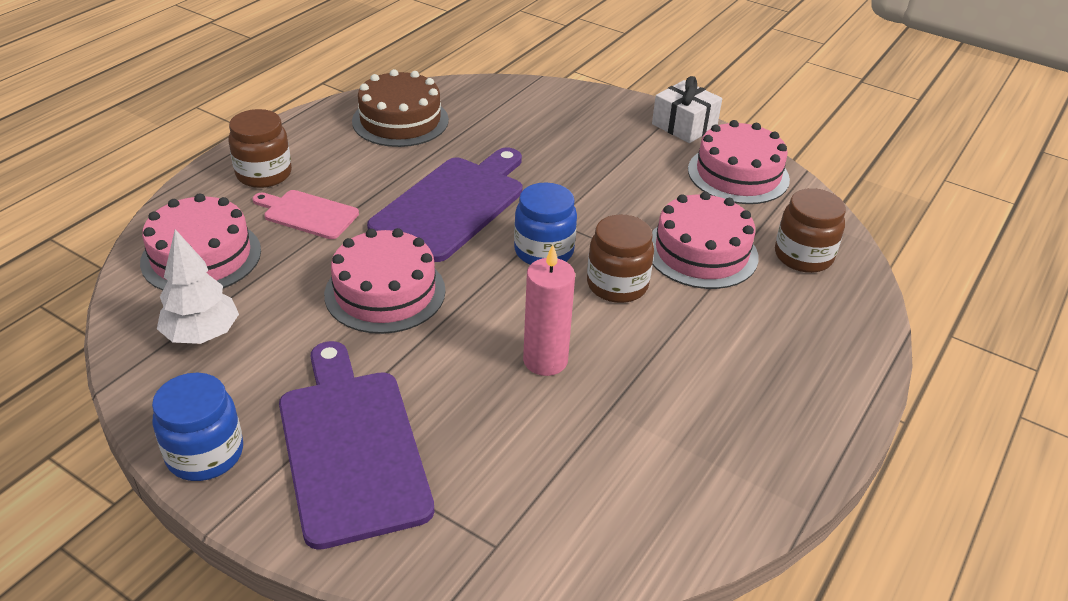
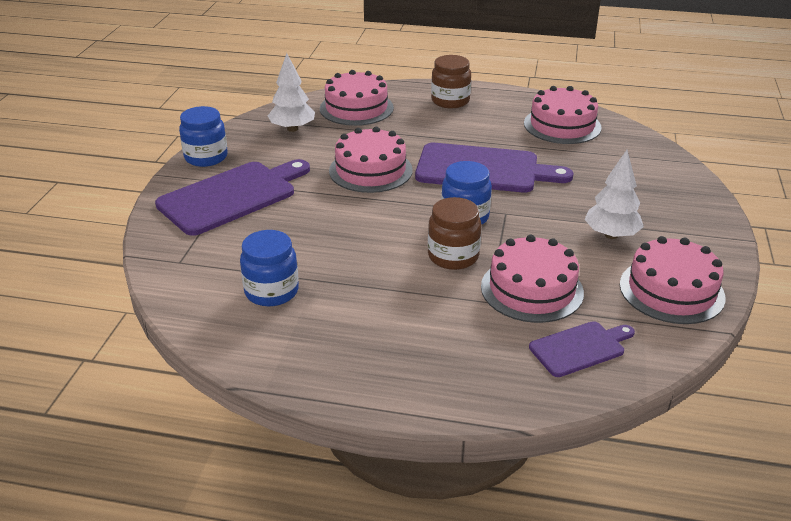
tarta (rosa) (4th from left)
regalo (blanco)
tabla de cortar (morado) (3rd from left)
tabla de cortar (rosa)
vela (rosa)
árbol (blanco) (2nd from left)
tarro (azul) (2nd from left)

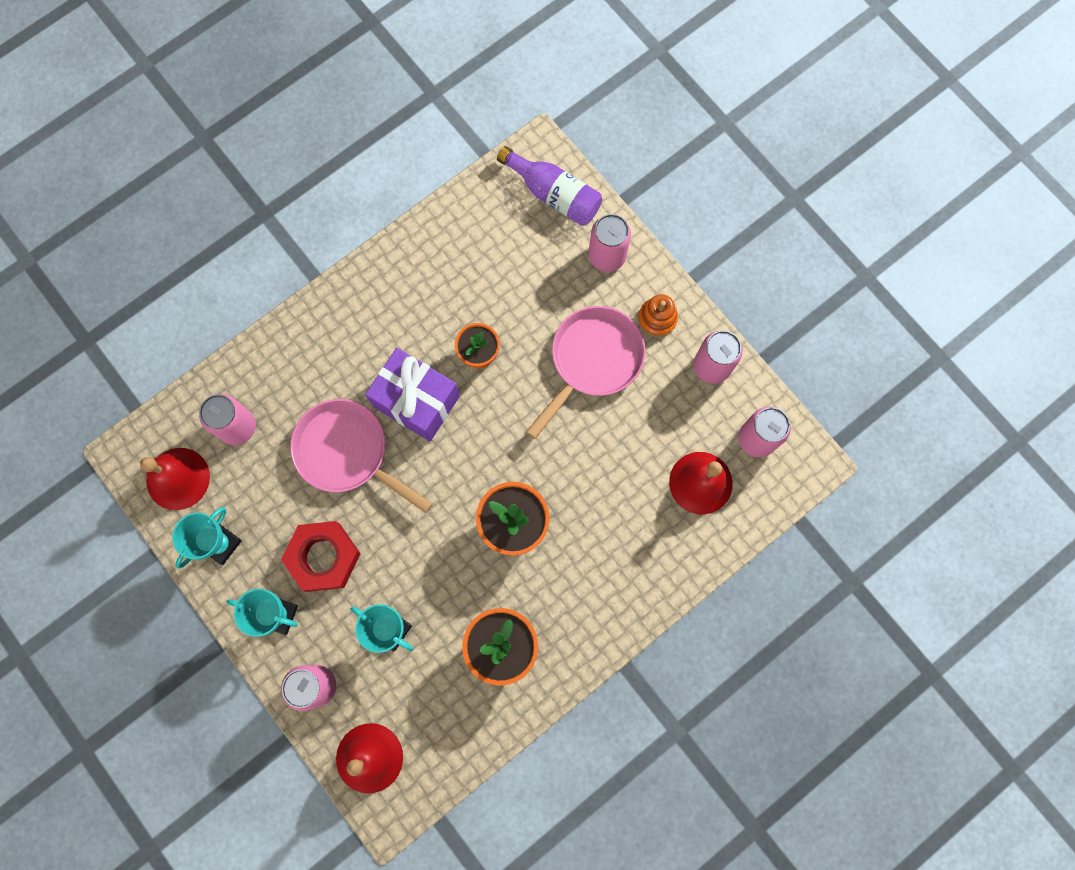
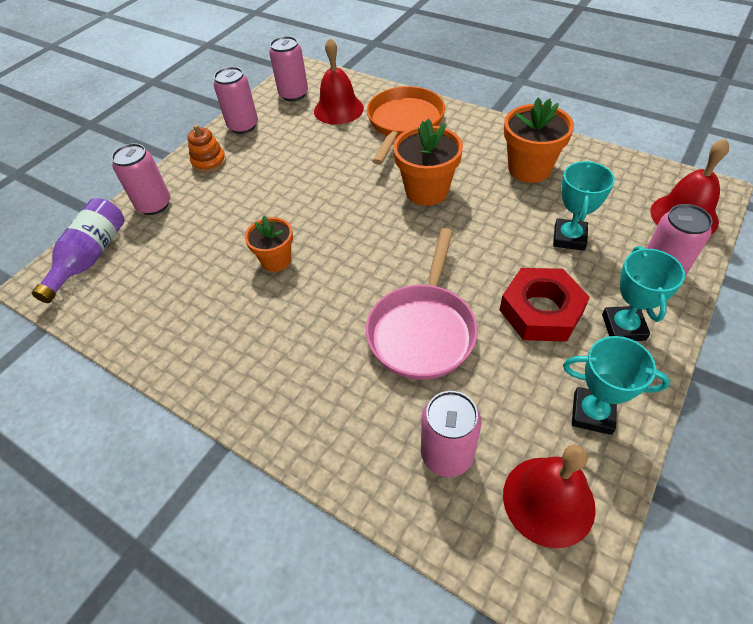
sartén (rosa) (2nd from left in the first image)
regalo (morado)
sartén (naranja)

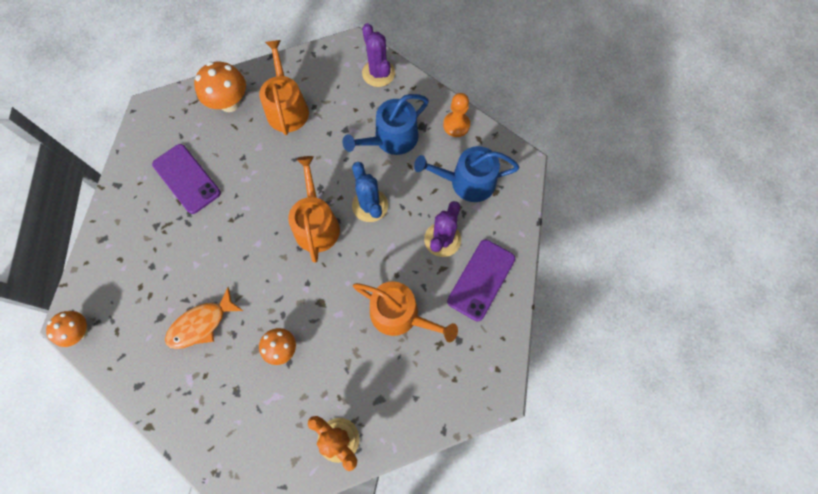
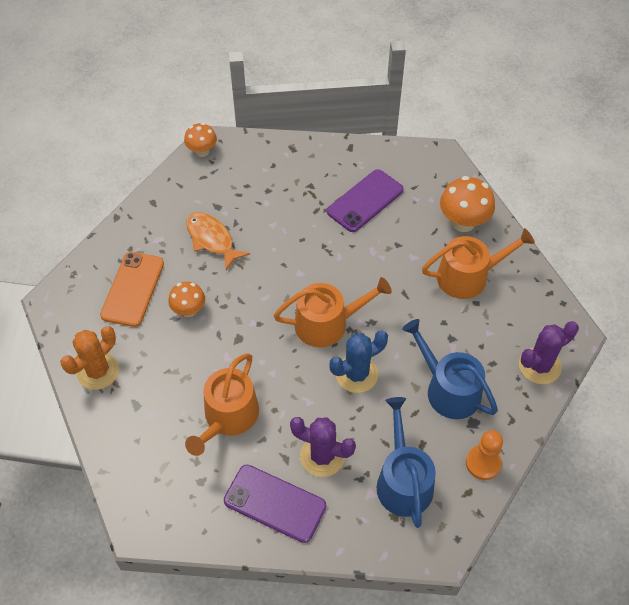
móvil (naranja)

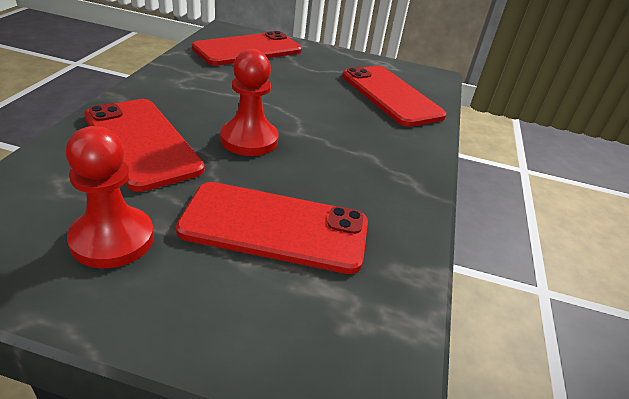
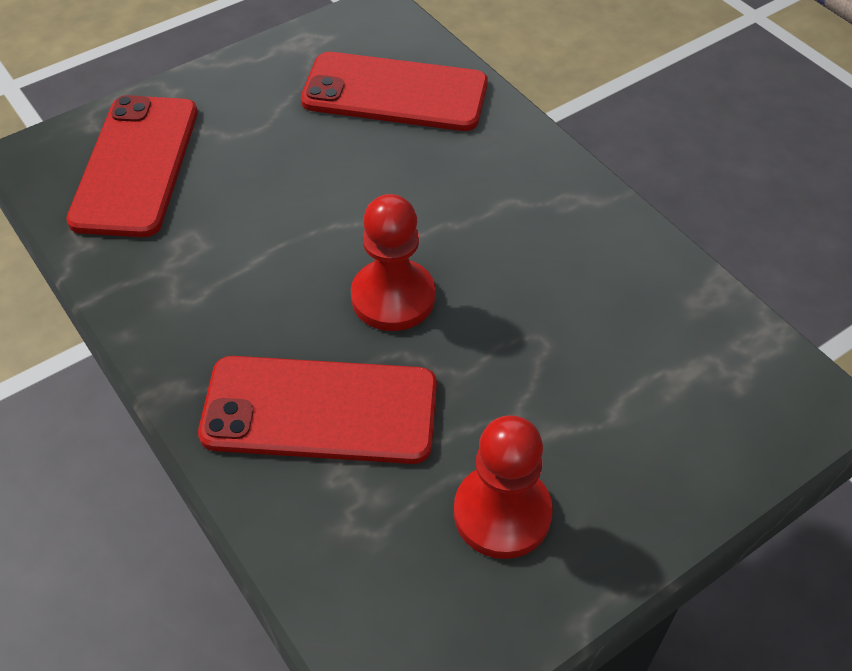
móvil (rojo) (3rd from left in the first image)

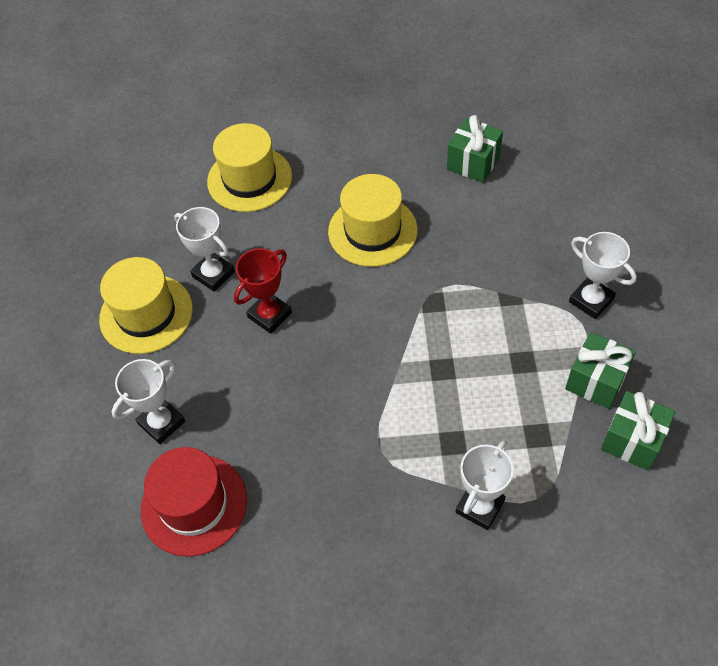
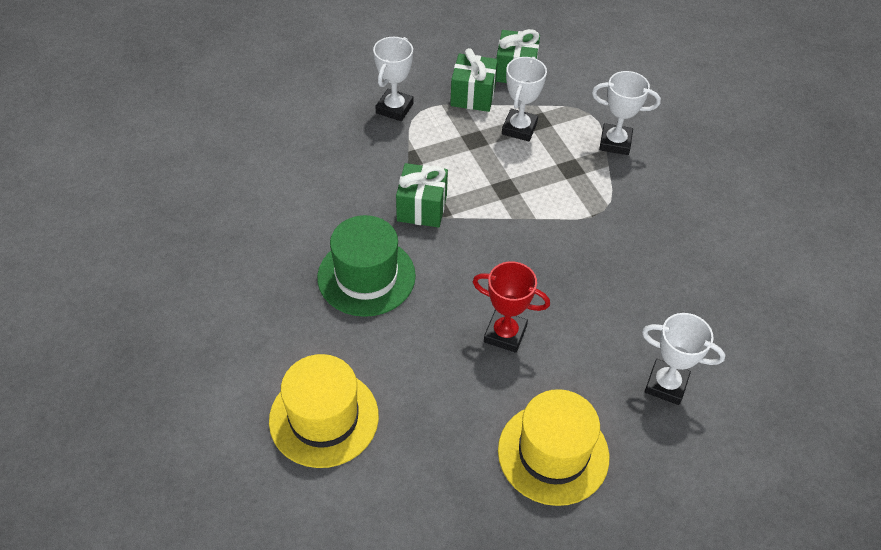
regalo (verde) (1st from left)
sombrero (verde)
trofeo (blanco) (2nd from left)
sombrero (rojo)

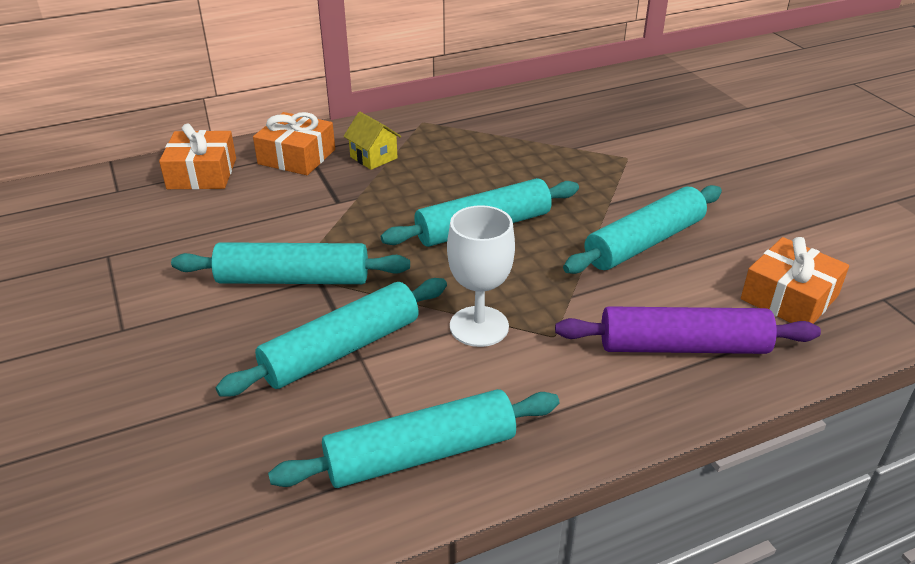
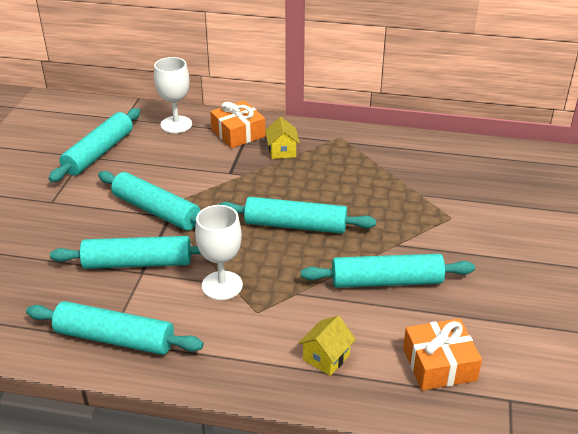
copa (blanco) (1st from left)
casa (amarillo) (2nd from left)
rodillo (turquesa) (1st from left)

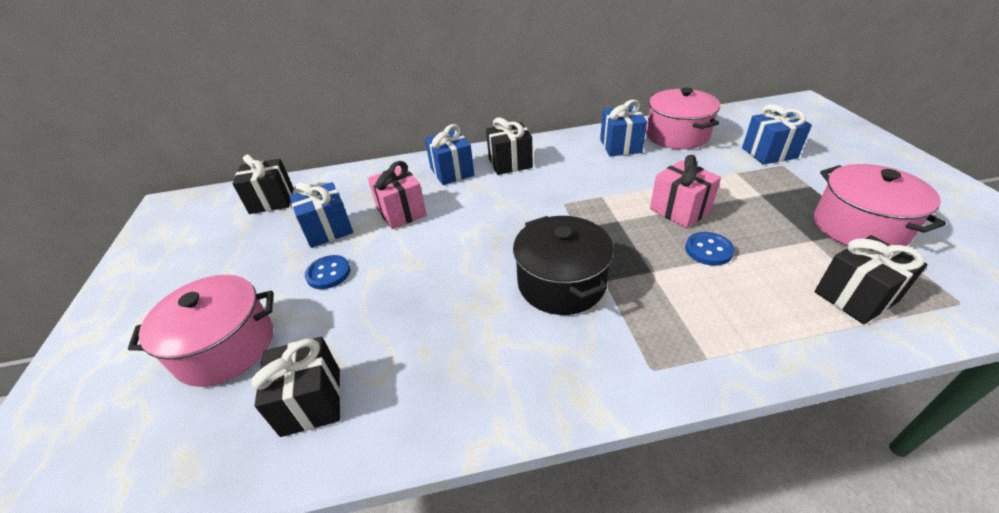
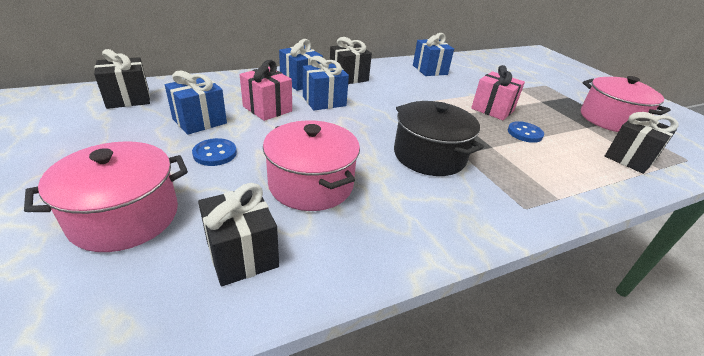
olla (rosa) (2nd from left)
regalo (azul) (3rd from left)

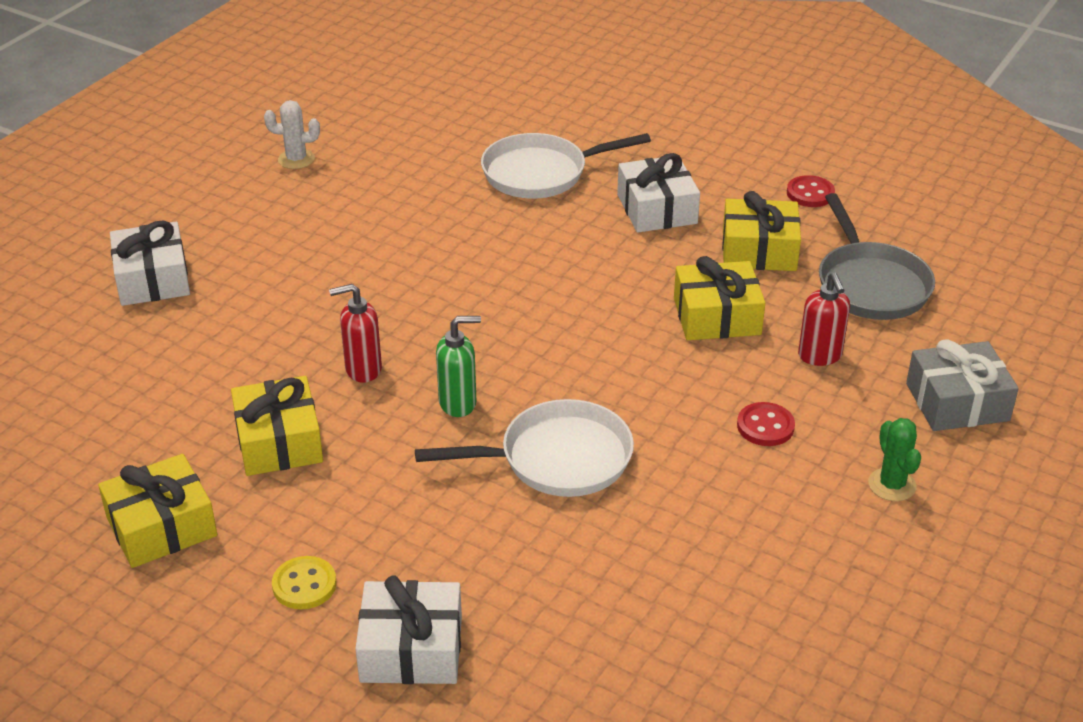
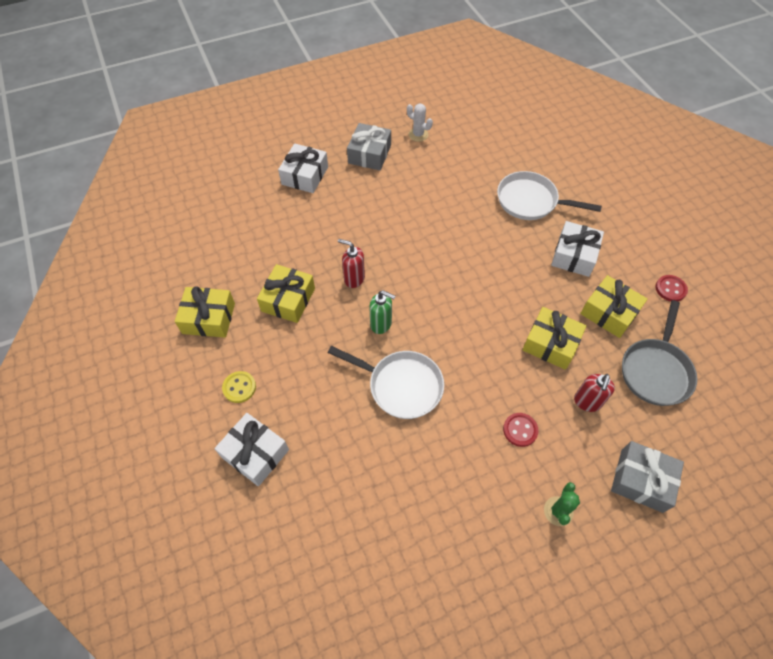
regalo (gris) (1st from left)

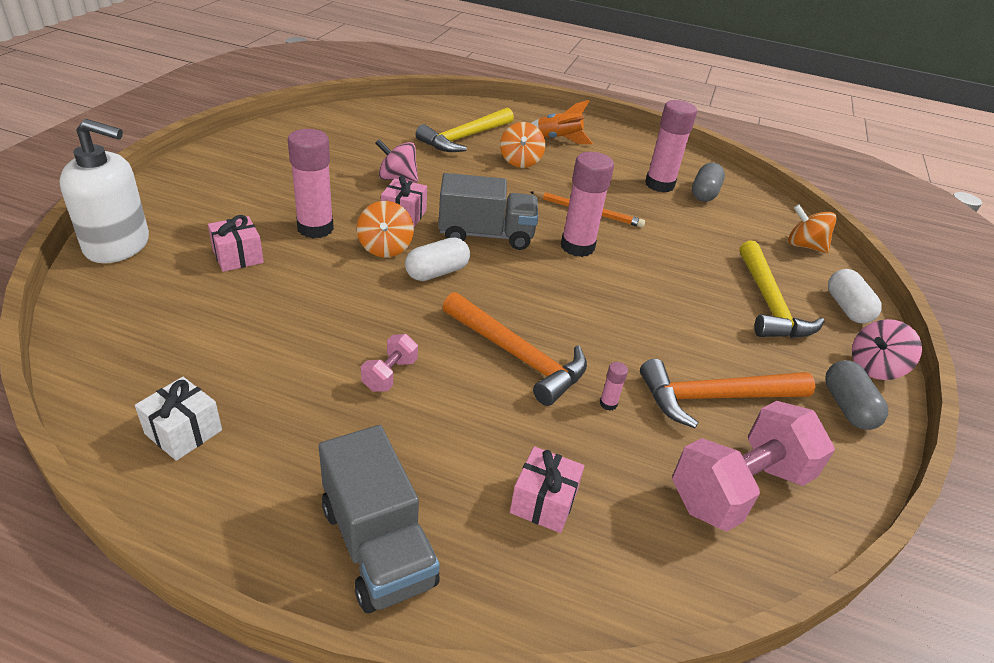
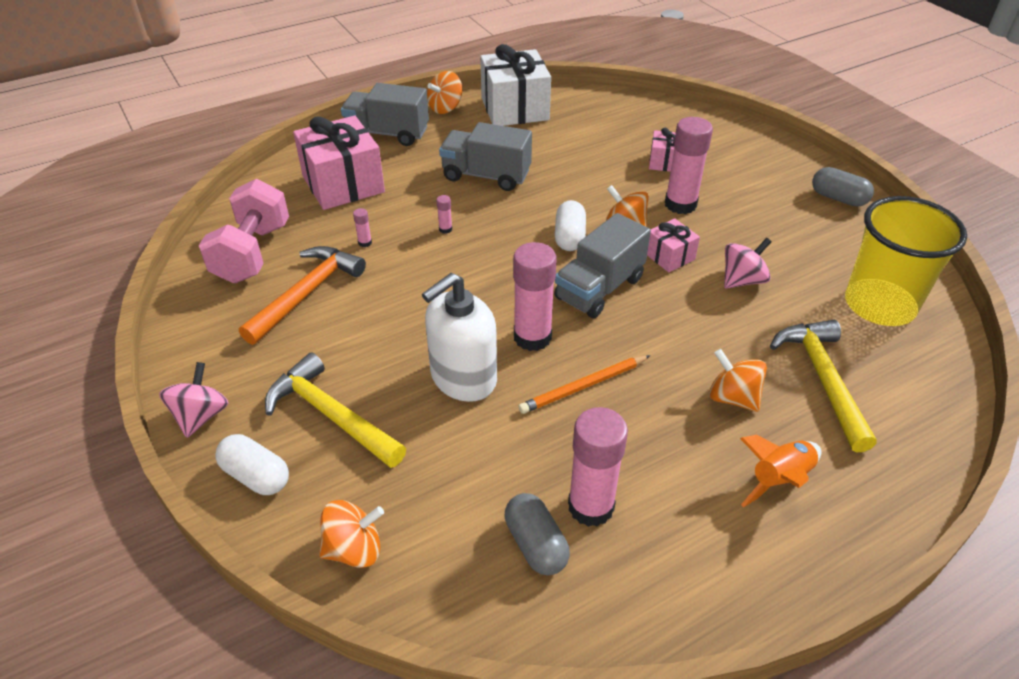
dispensador de jabón (blanco)
barra de pegamento (rosa) (2nd from left)
camión (gris) (2nd from left)
cápsula (gris) (2nd from left)
regalo (blanco)
regalo (rosa) (1st from left)
peonza (naranja) (2nd from left)
vaso (amarillo)

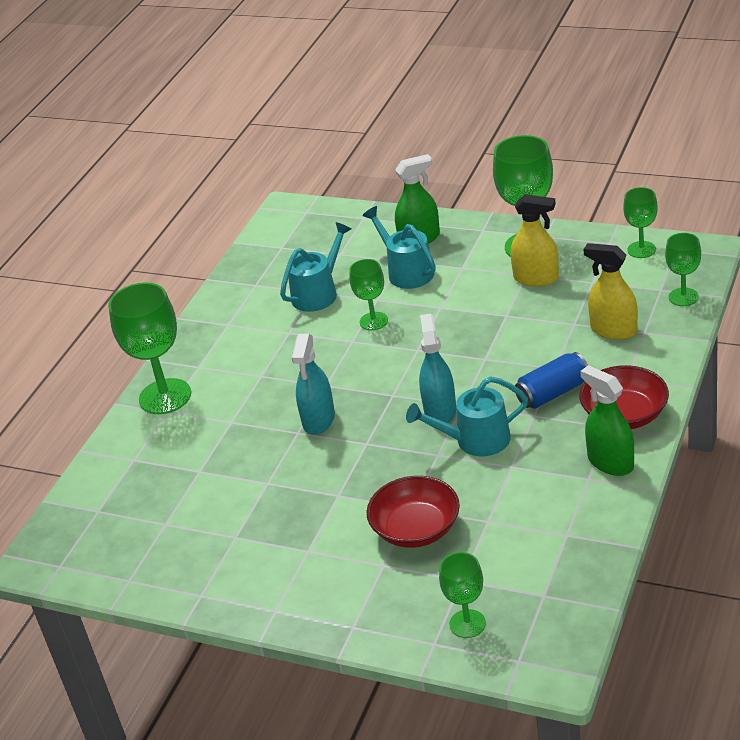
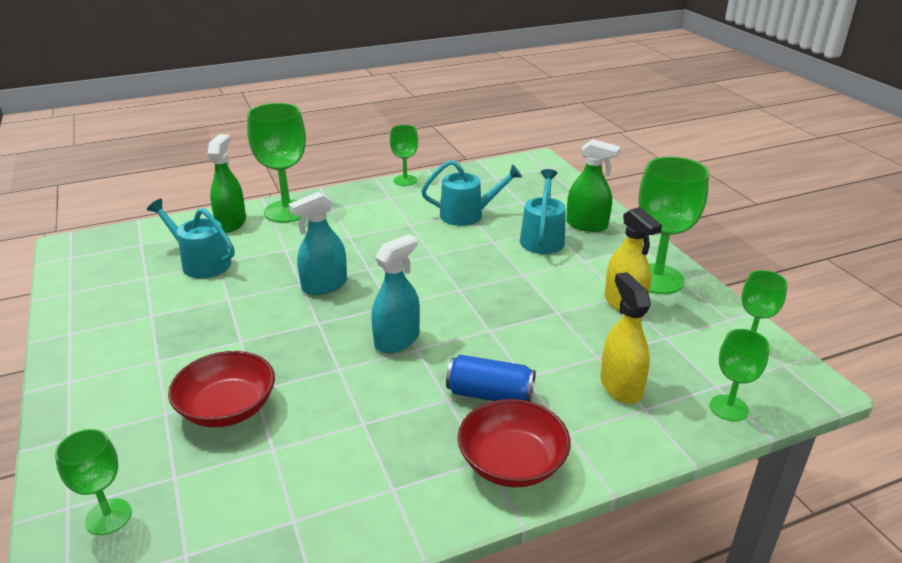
copa (verde) (3rd from left)
pulverizador (verde) (1st from left)
regadera (turquesa) (1st from left)

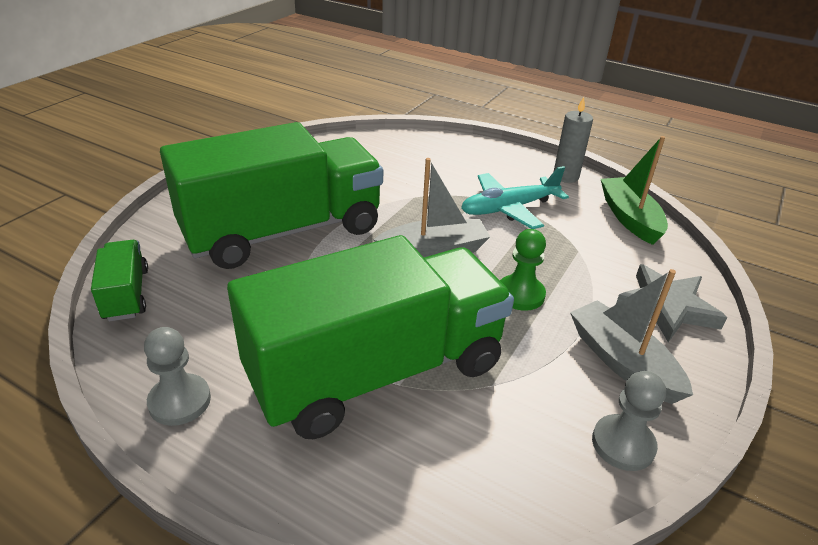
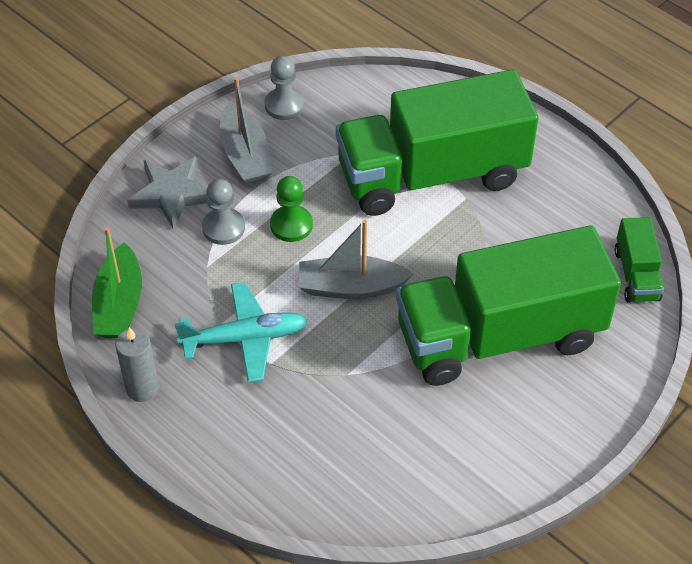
peón (gris) (1st from left)

